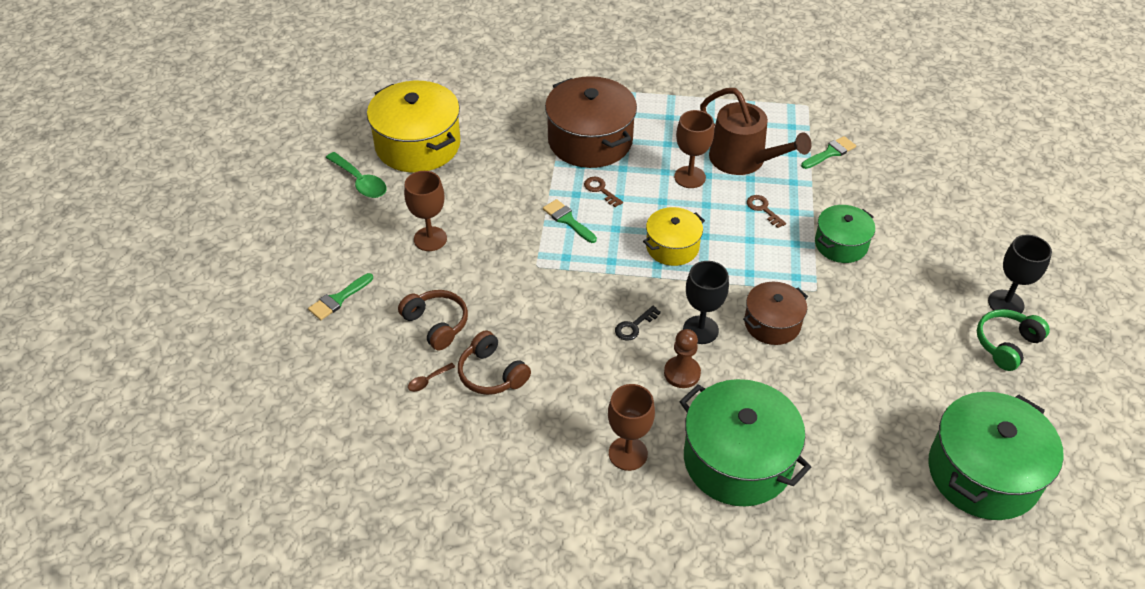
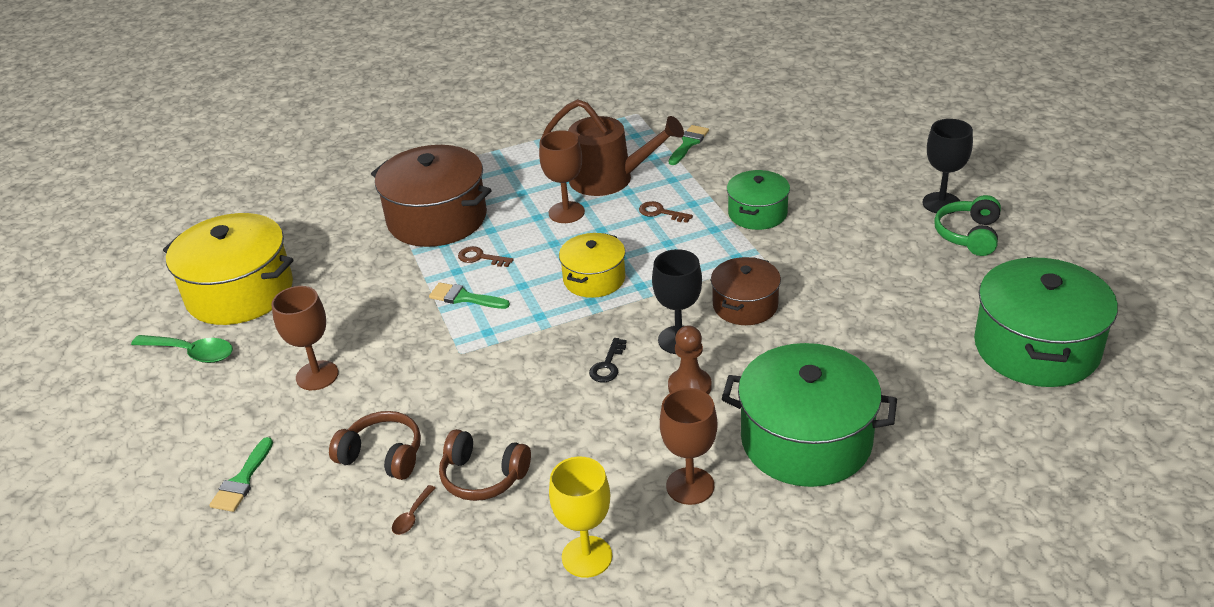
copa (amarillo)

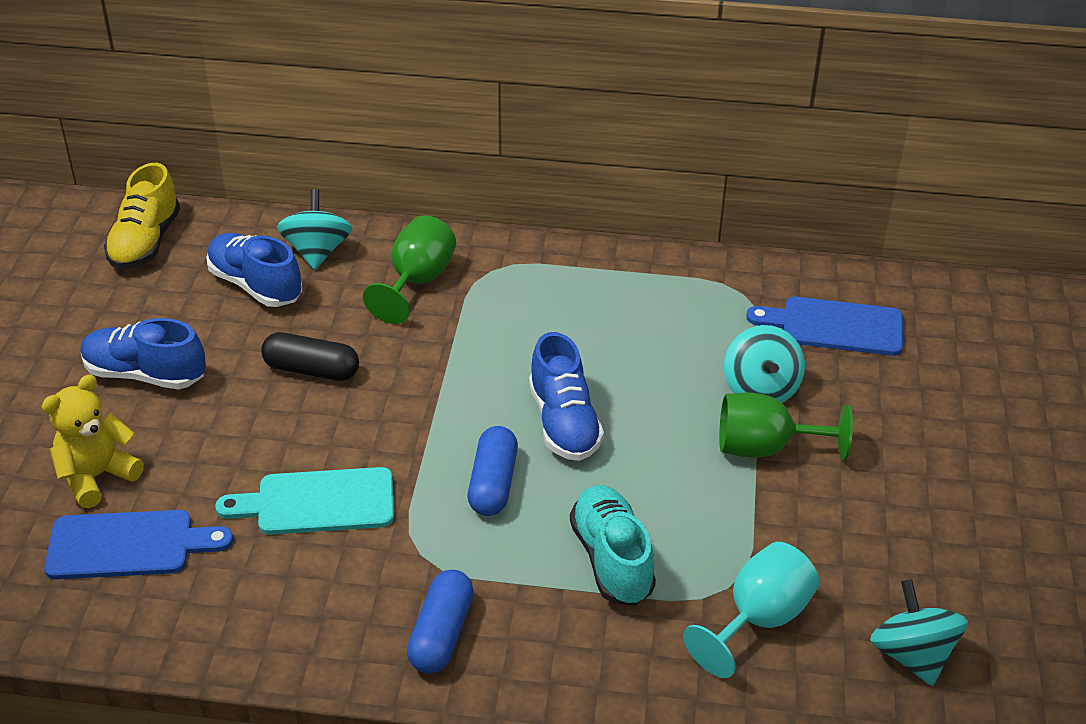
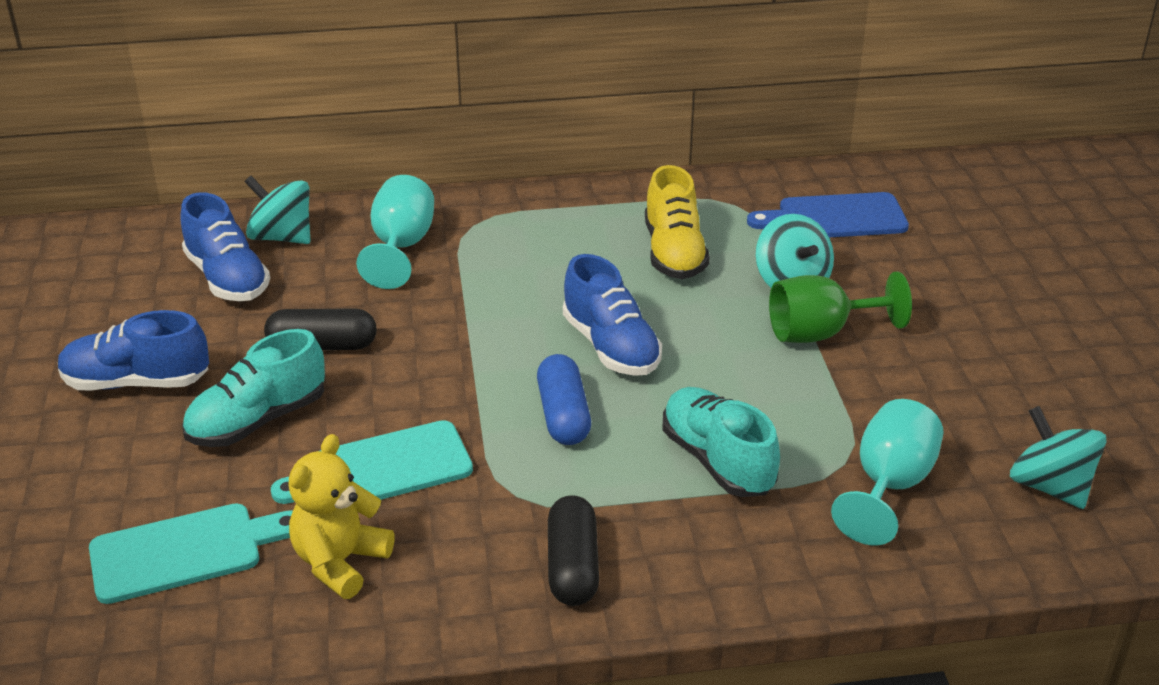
zapato (amarillo)
peonza (turquesa) (1st from left)
copa (turquesa) (1st from left)
zapato (azul) (2nd from left)
osito (amarillo)
tabla de cortar (turquesa) (1st from left)
cápsula (negro) (2nd from left)
zapato (turquesa) (1st from left)

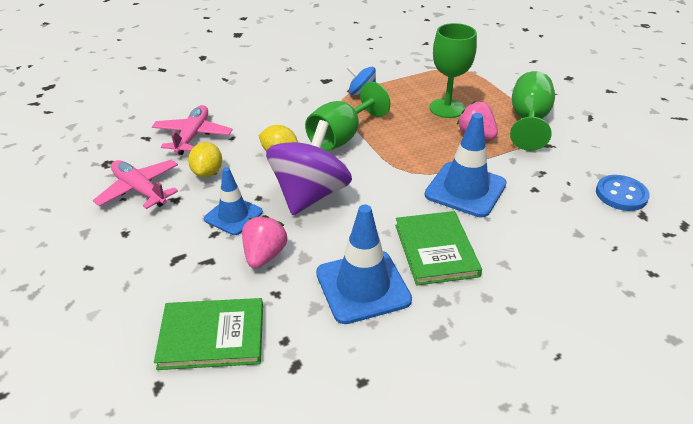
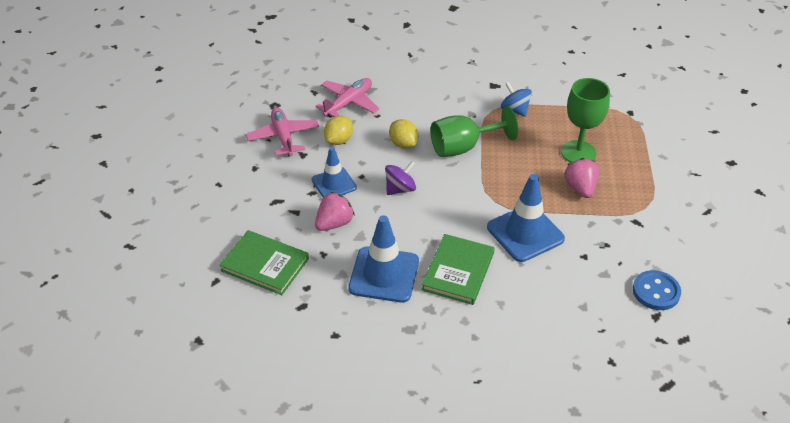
copa (verde) (3rd from left in the first image)
peonza (morado)

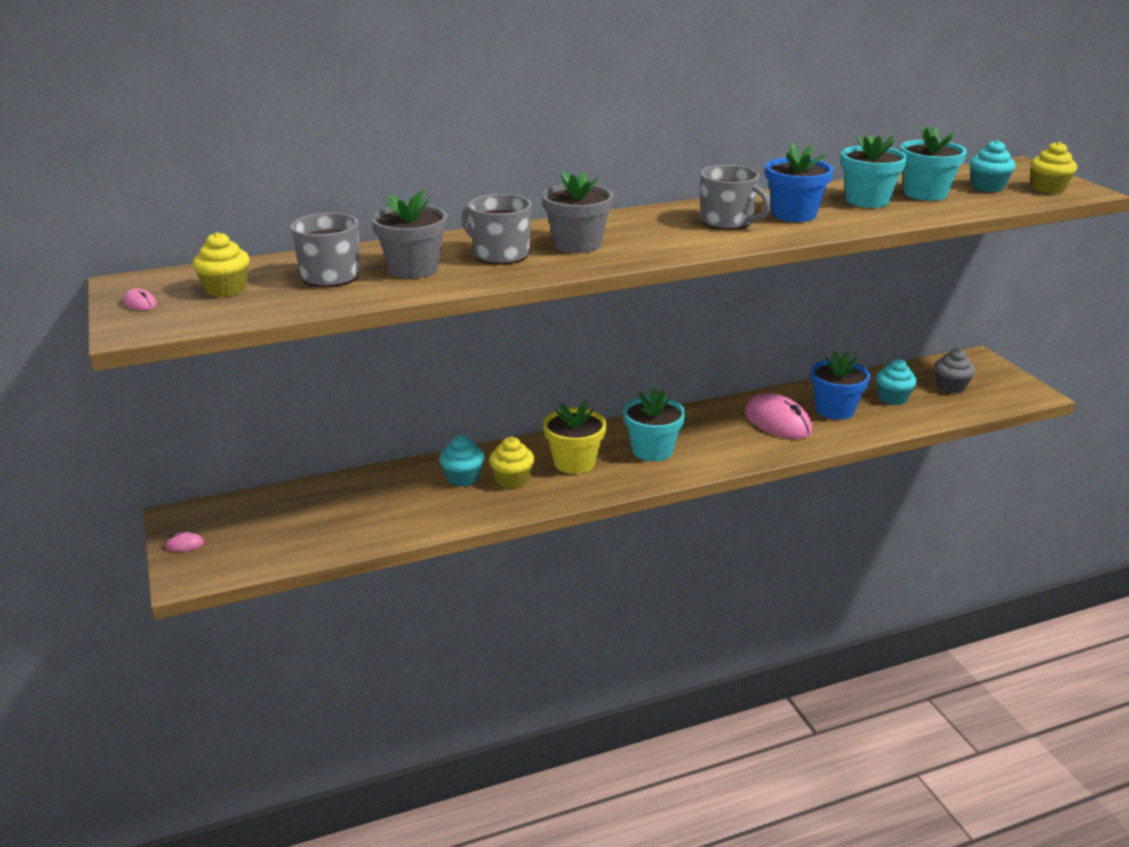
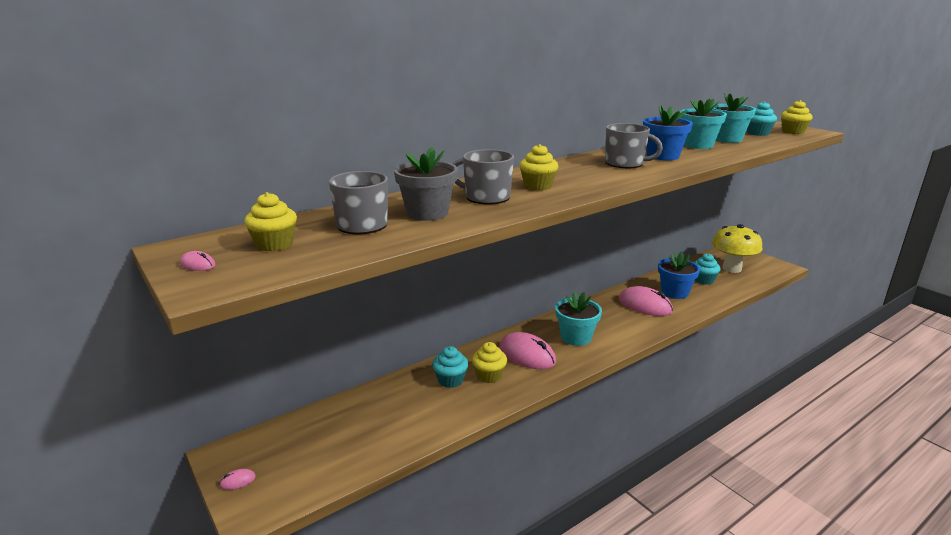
magdalena (amarillo) (3rd from left)
seta (amarillo)
ratón (rosa) (3rd from left)

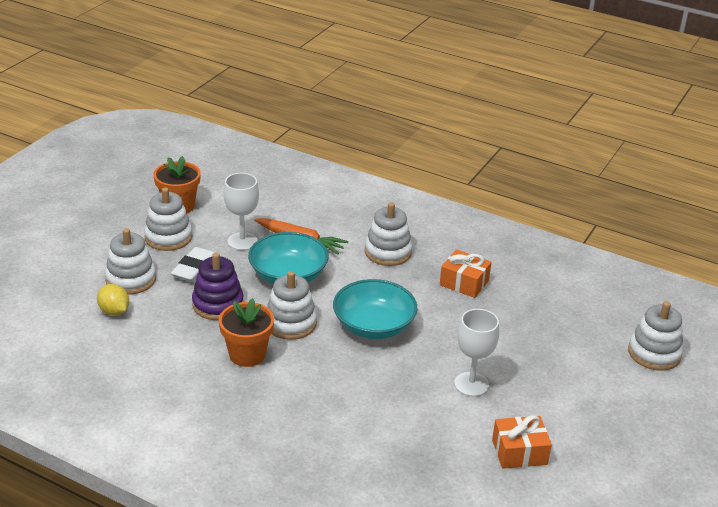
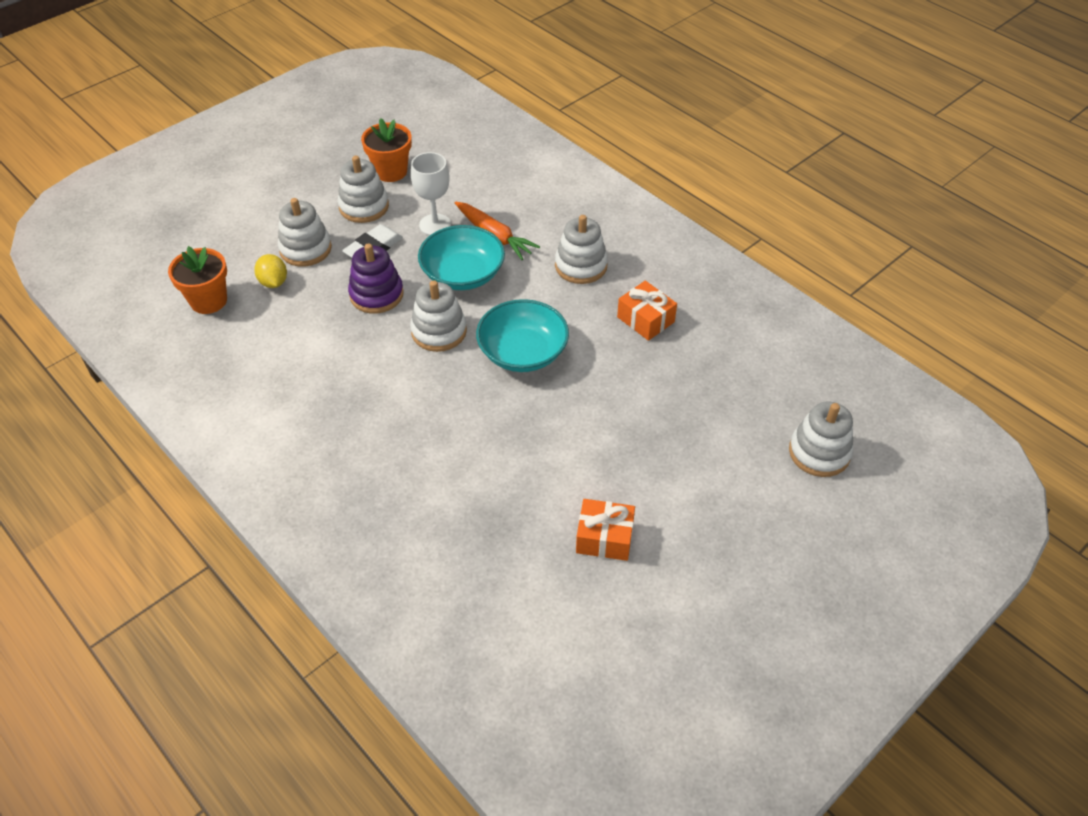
maceta (naranja) (1st from left)
copa (blanco) (2nd from left in the first image)

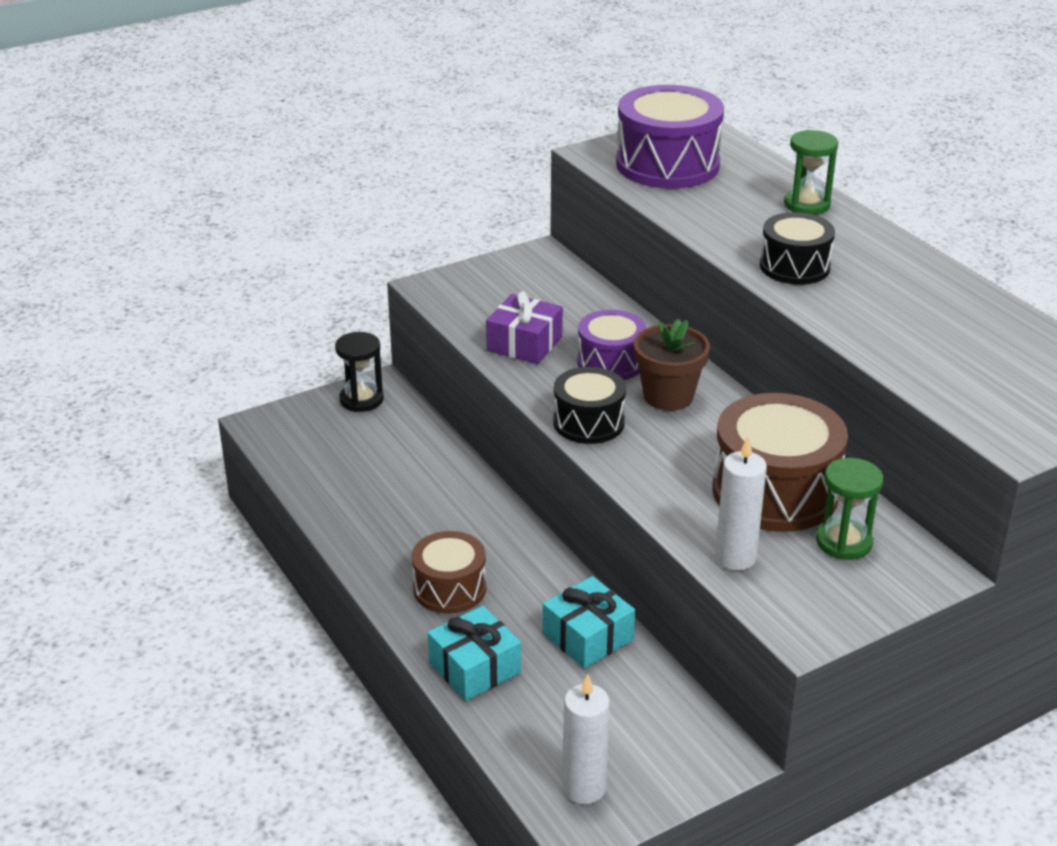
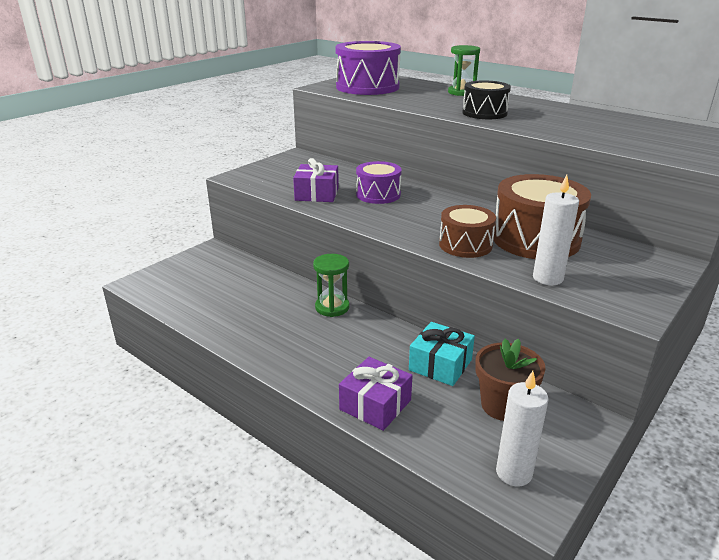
maceta (marrón)
reloj de arena (negro)
tambor (negro) (1st from left in the first image)
reloj de arena (verde) (1st from left)
tambor (marrón) (1st from left)
regalo (morado) (2nd from left)

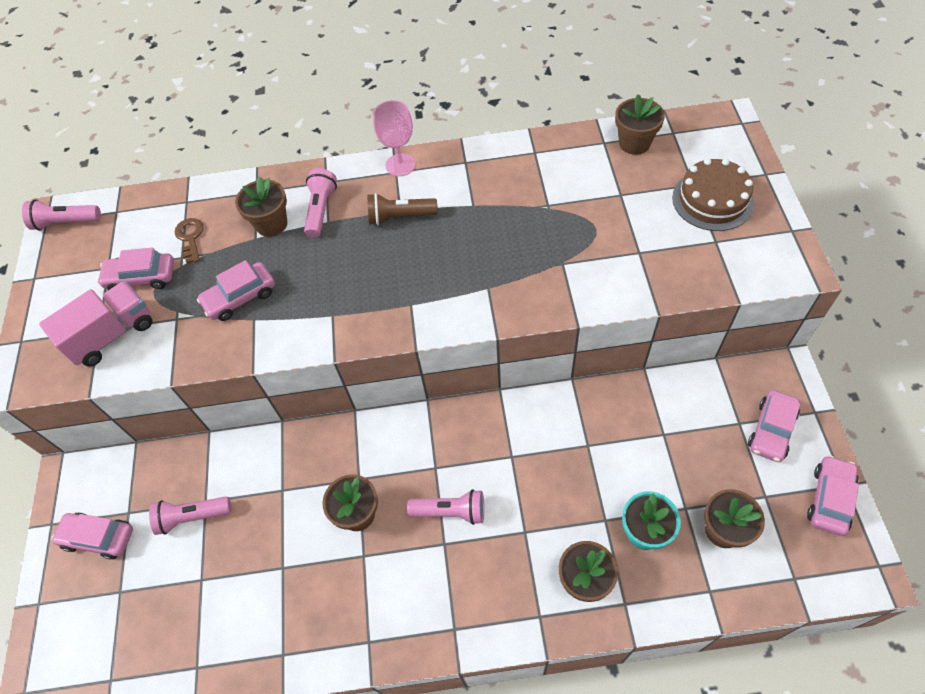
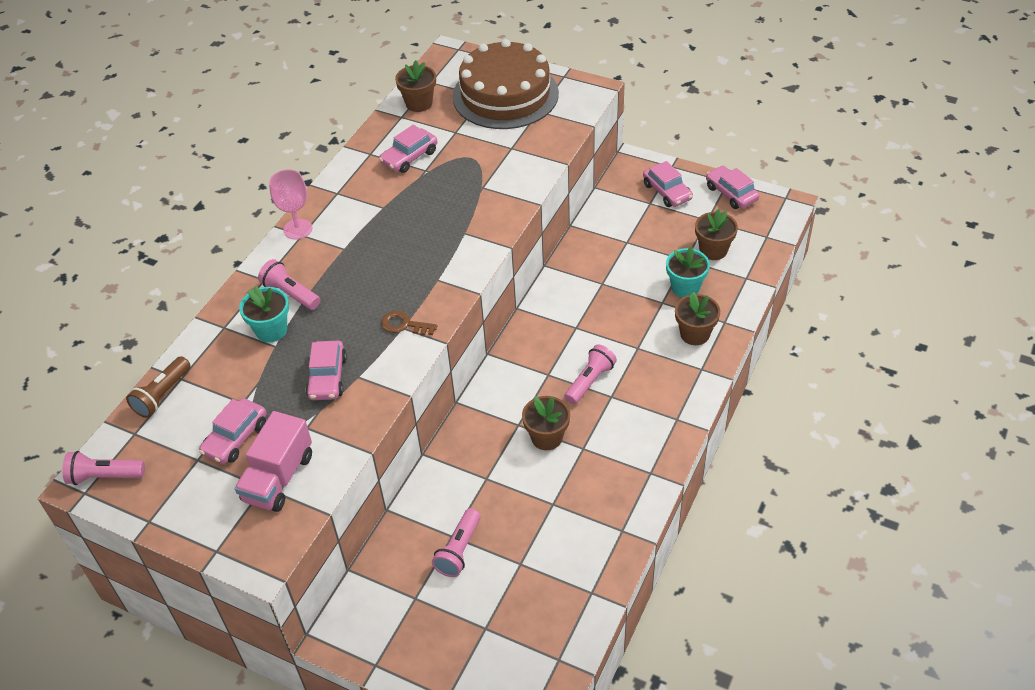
tarta (marrón)
maceta (turquesa) (1st from left)
lámpara de mano (marrón)
lámpara de mano (rosa) (1st from left)
llave (marrón)
camión (rosa)
coche (rosa) (3rd from left)

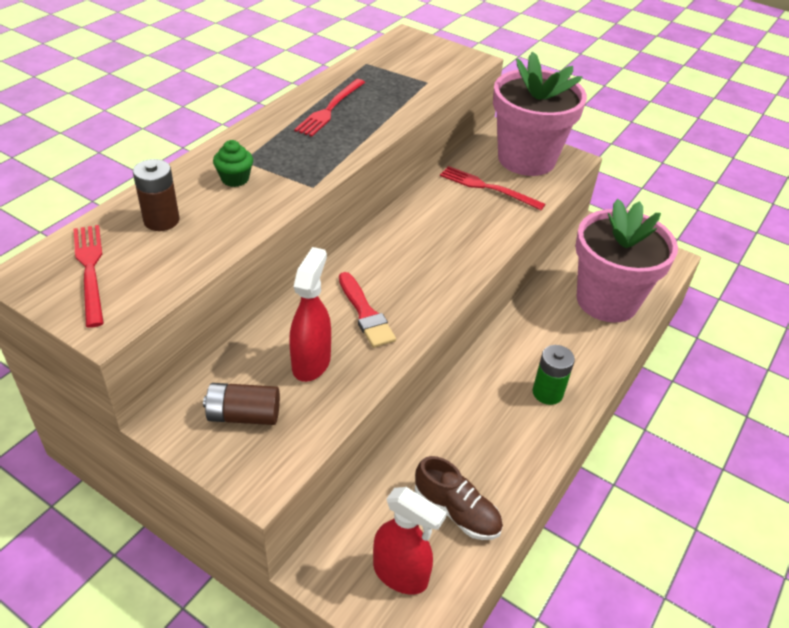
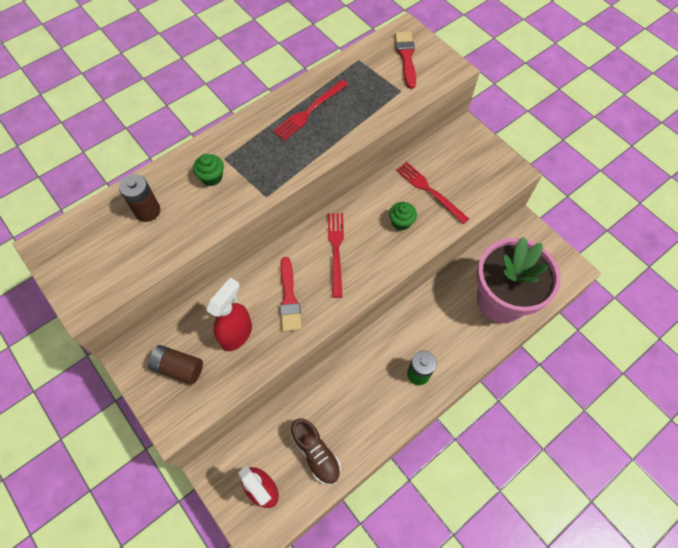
maceta (rosa) (1st from left in the first image)
tenedor (rojo) (2nd from left)
pincel (rojo) (2nd from left)
magdalena (verde) (2nd from left)

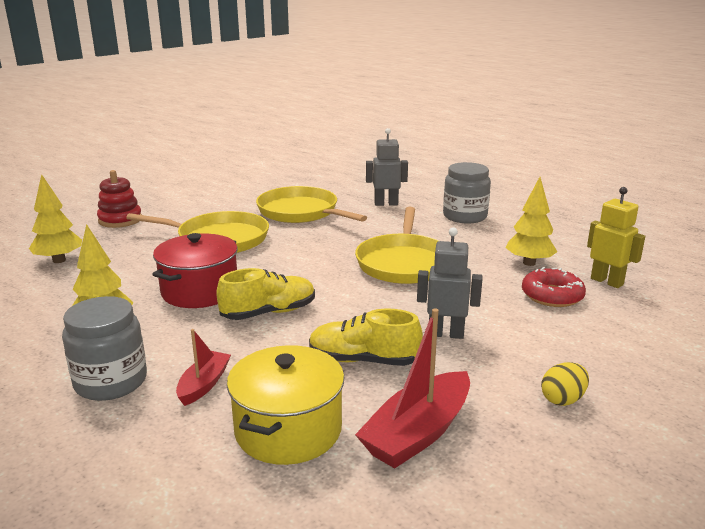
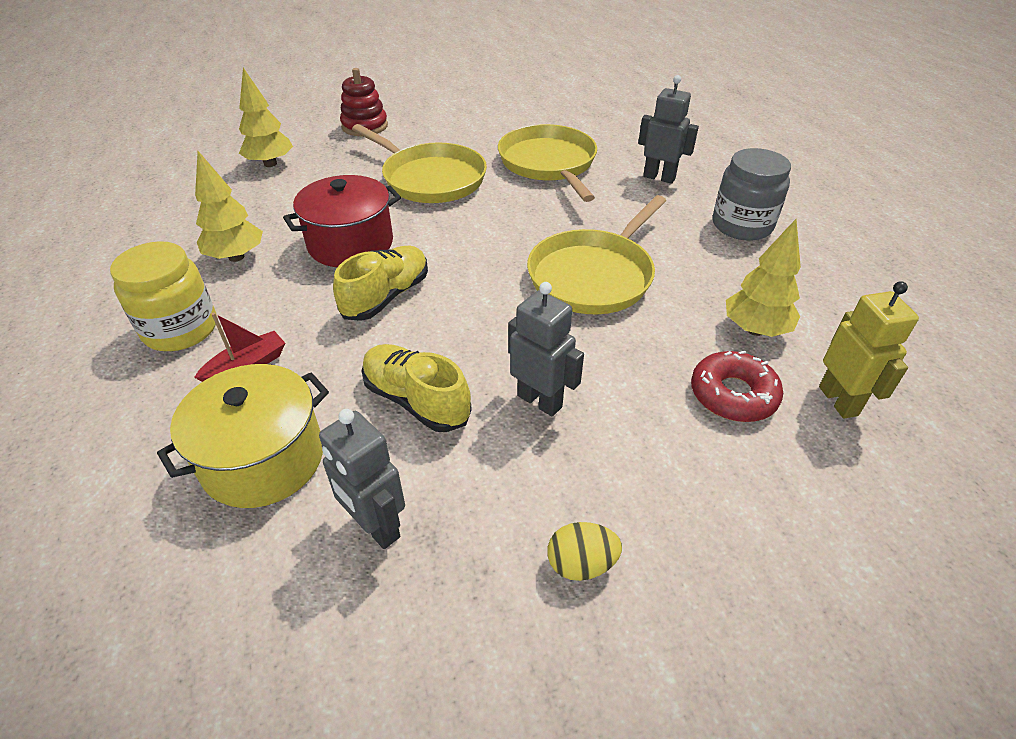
zapato (amarillo) (1st from left)
tarro (amarillo)
robot (gris) (1st from left)

